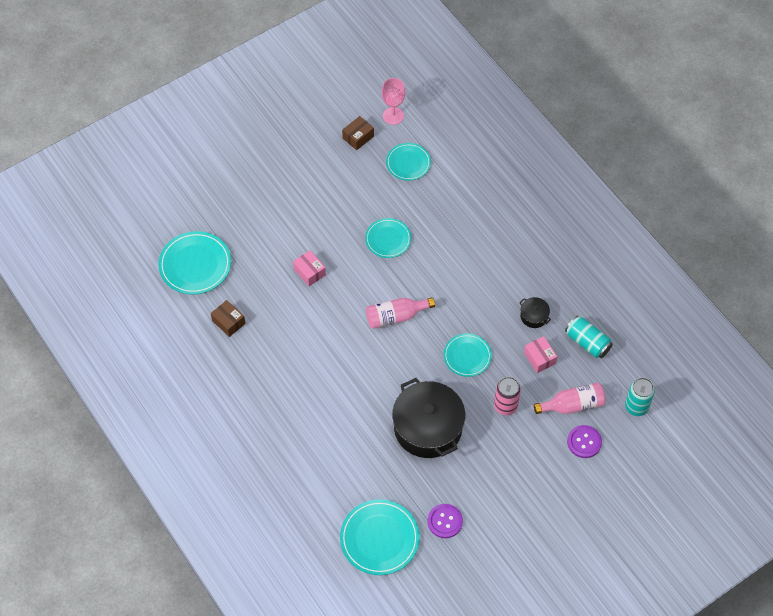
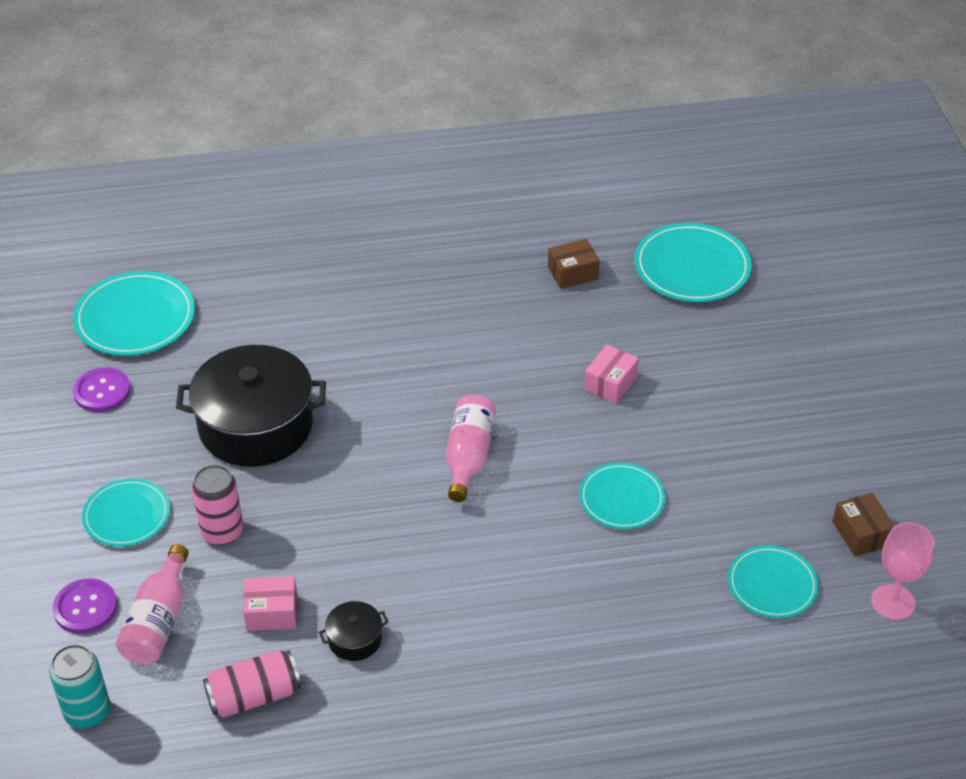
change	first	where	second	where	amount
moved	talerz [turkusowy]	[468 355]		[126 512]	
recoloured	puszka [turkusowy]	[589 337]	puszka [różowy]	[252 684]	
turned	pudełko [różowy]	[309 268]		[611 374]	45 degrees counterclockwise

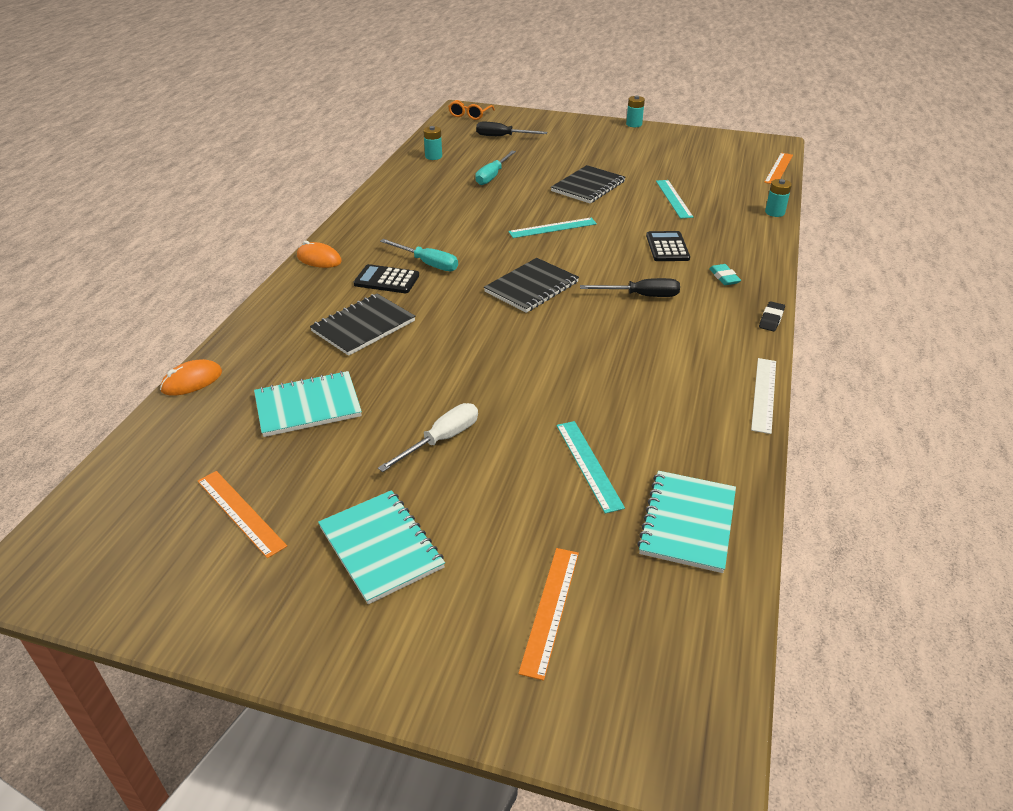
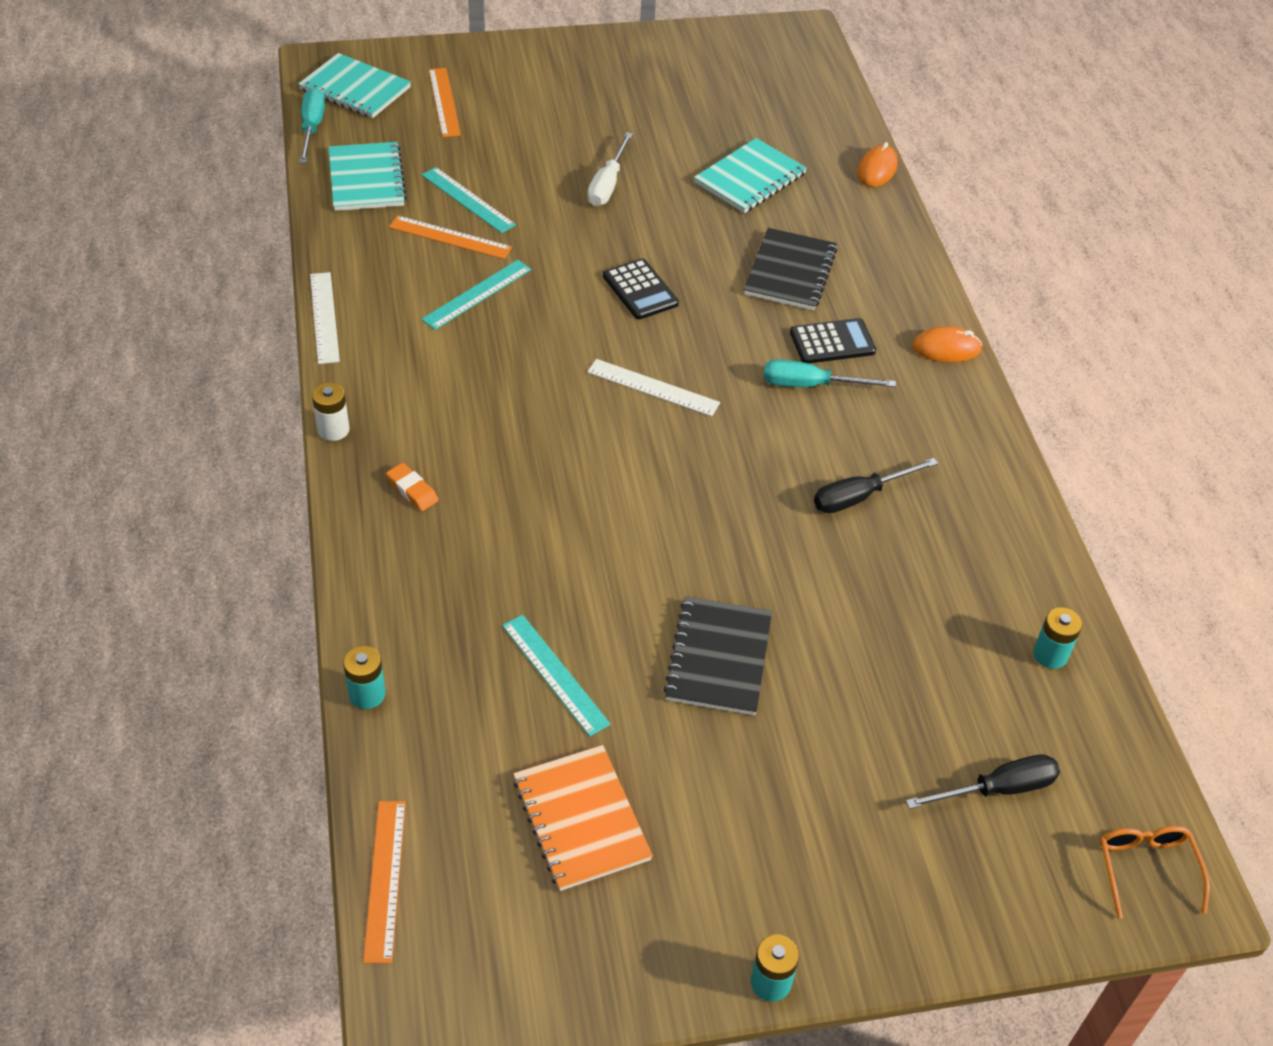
change	first	where	second	where	amount
moved	zeszyt [turkusowy]	[381 547]		[354 85]	
moved	śrubokręt [turkusowy]	[495 168]		[312 125]	
replaced	gumka do mazania [czarny]	[772 316]	bateria [biały]	[331 412]	
recoloured	gumka do mazania [turkusowy]	[725 274]	gumka do mazania [pomarańczowy]	[412 487]	
moved	linijka [pomarańczowy]	[242 514]		[450 237]	
moved	linijka [turkusowy]	[552 228]		[476 295]	
added			zeszyt [pomarańczowy]	[583 818]	
replaced	zeszyt [czarny]	[531 285]	linijka [biały]	[653 387]	
moved	kalkulator [czarny]	[668 246]		[641 289]	
moved	śrubokręt [czarny]	[630 287]		[876 485]	

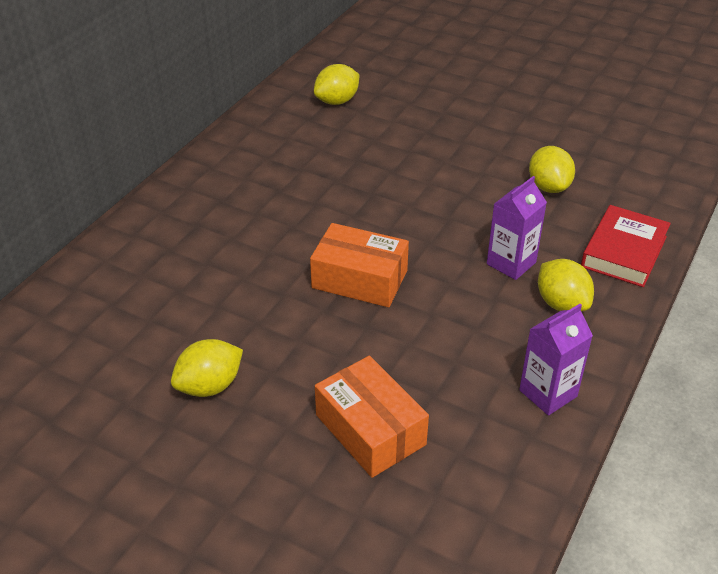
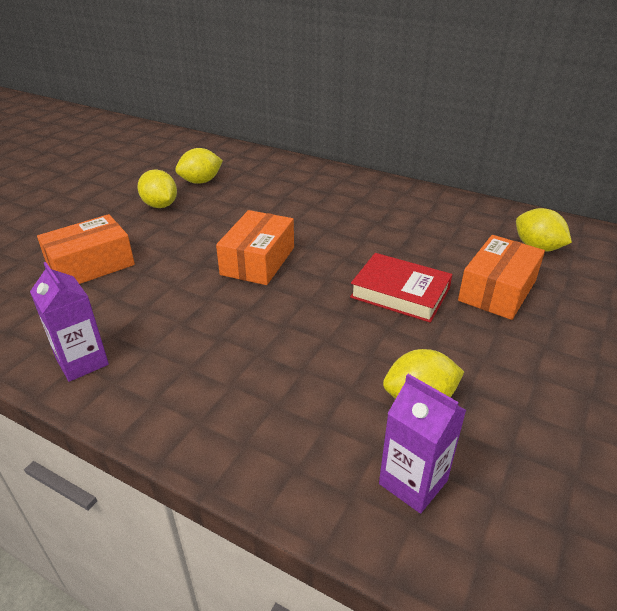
change	first	where	second	where	amount
moved	cytryna [żółty]	[566 285]		[199 166]	
moved	książka [czerwony]	[626 246]		[401 288]	
moved	karton mleka [fioletowy]	[517 228]		[422 444]	
added			pudełko [pomarańczowy]	[501 277]	

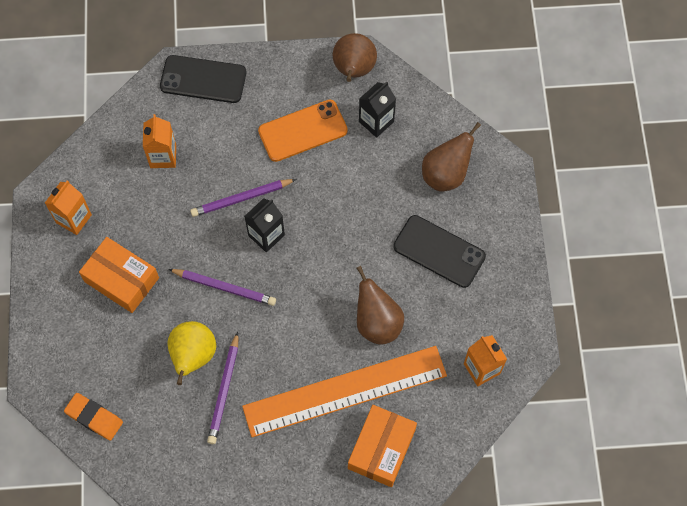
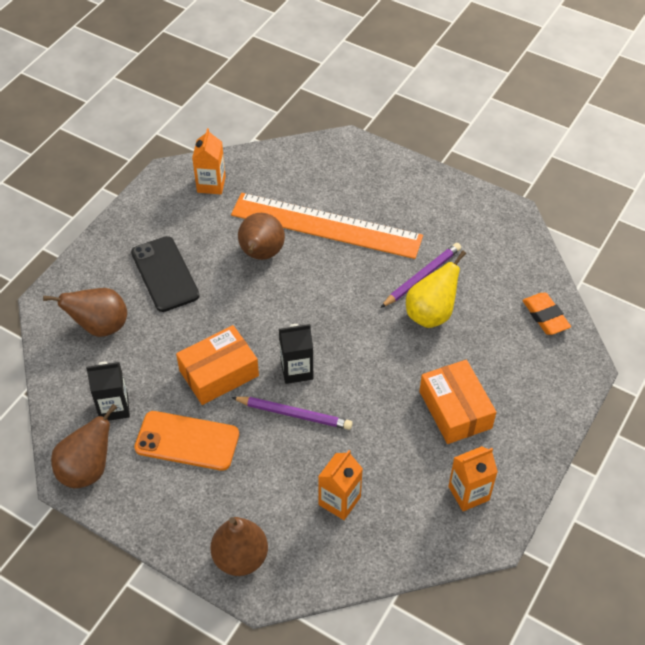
change	first	where	second	where	amount
moved	pudełko [pomarańczowy]	[382 446]		[217 365]	
replaced	telefon [czarny]	[203 79]	gruszka [brązowy]	[239 546]	
removed	ołówek [fioletowy]	[222 287]			

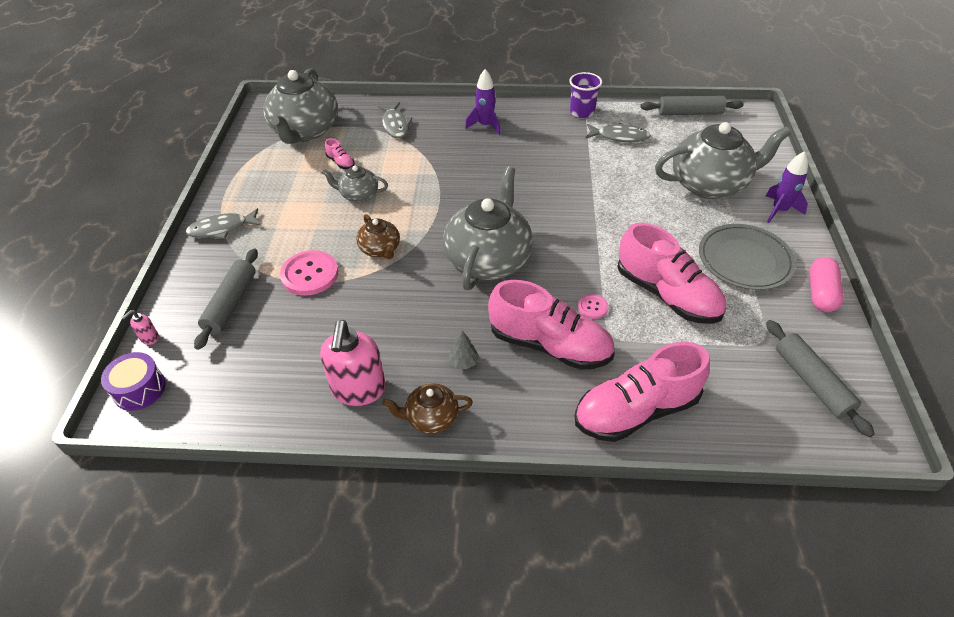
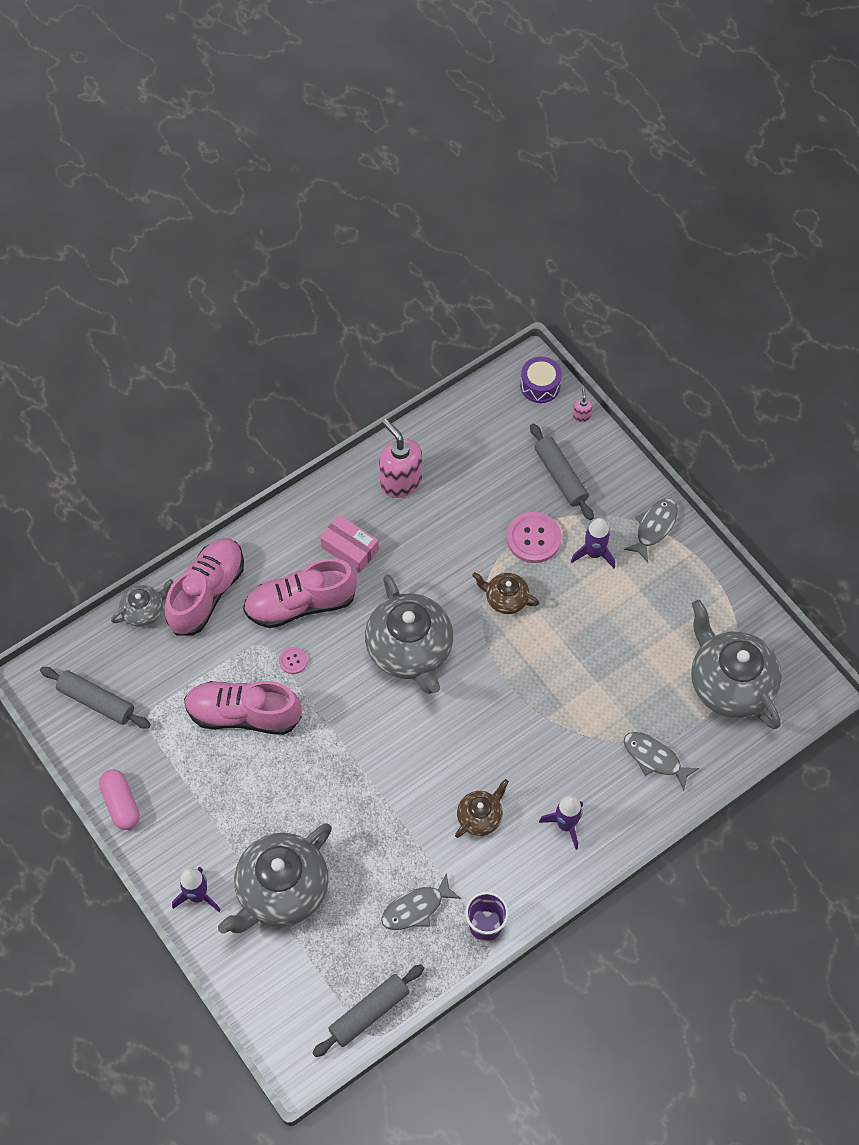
change	first	where	second	where	amount
moved	imbryk [szary]	[354 184]		[142 603]	
replaced	drzewko [szary]	[464 350]	pudełko [różowy]	[349 544]	
moved	imbryk [brązowy]	[427 408]		[482 808]	
added			rakieta [fioletowy]	[593 543]	
removed	but [różowy]	[340 153]			
removed	talerz [szary]	[747 257]			

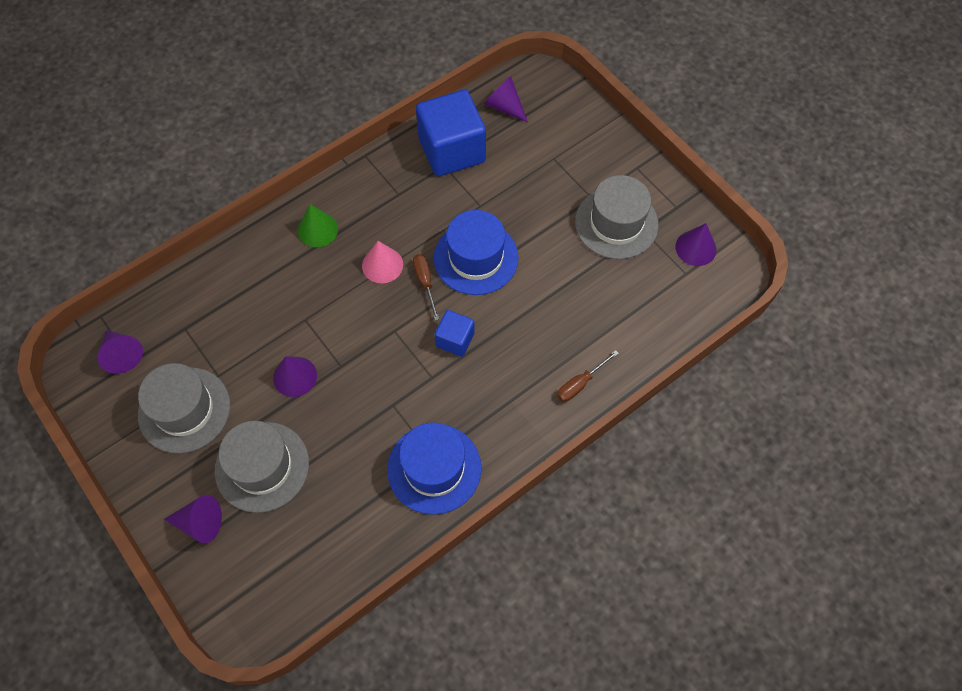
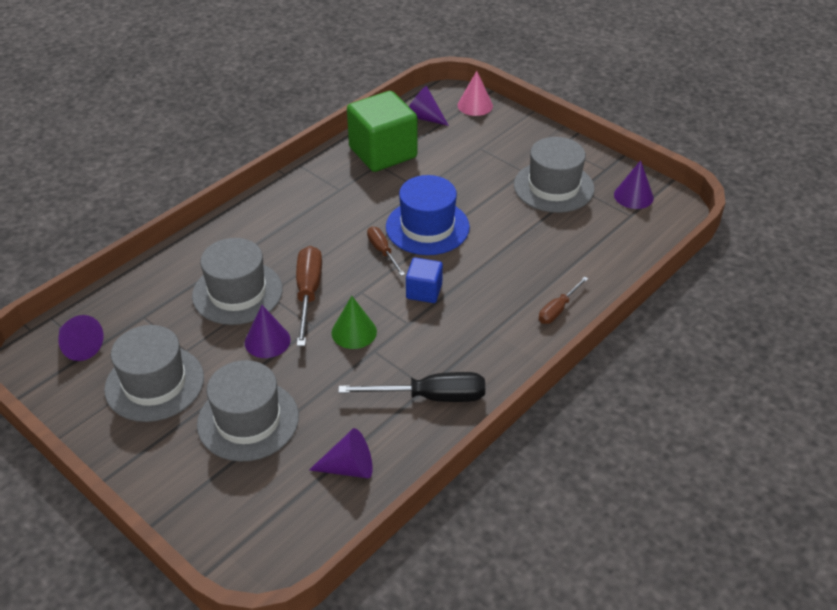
change	first	where	second	where	amount
added			kapelusz [szary]	[237 281]	
added			śrubokręt [brązowy]	[309 296]	
moved	stożek [fioletowy]	[193 519]		[341 453]	
moved	stożek [zielony]	[318 225]		[354 322]	
replaced	kapelusz [niebieski]	[434 468]	śrubokręt [czarny]	[411 387]	
recoloured	sześcian [niebieski]	[451 133]	sześcian [zielony]	[382 131]	
moved	stożek [różowy]	[382 262]		[475 93]	

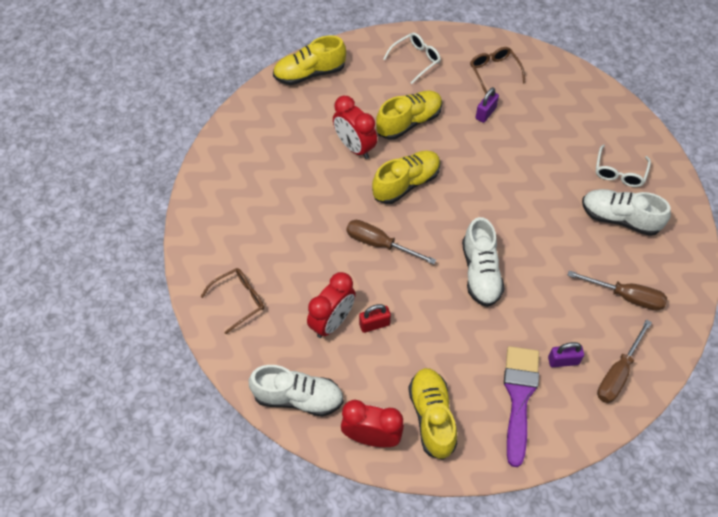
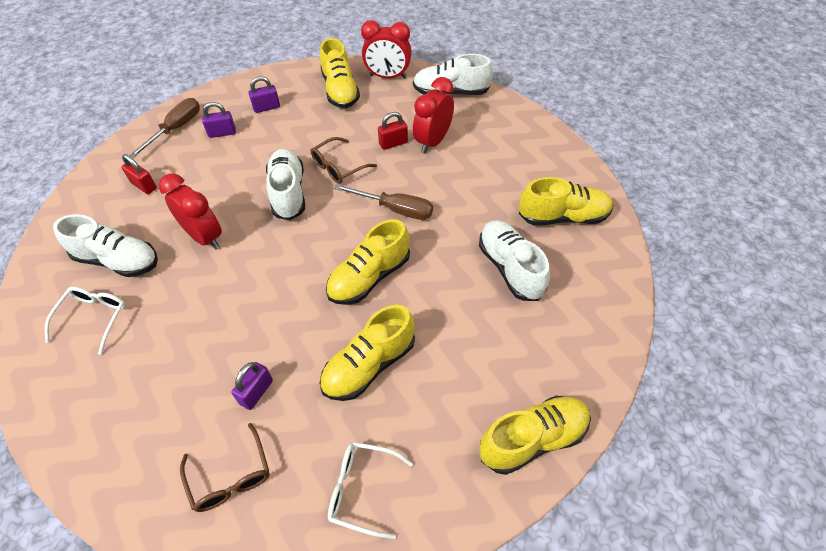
change	first	where	second	where	amount
replaced	śrubokręt [brązowy]	[617 291]	kłódka [czerwony]	[139 174]	
moved	budzik [czerwony]	[355 127]		[190 212]	
replaced	pędzel [fioletowy]	[521 406]	kłódka [fioletowy]	[264 94]	
moved	okulary [brązowy]	[232 301]		[344 160]	
turned	okulary [biały]	[412 58]		[370 490]	60 degrees clockwise
added			but [biały]	[514 260]	
added			but [żółty]	[566 201]	

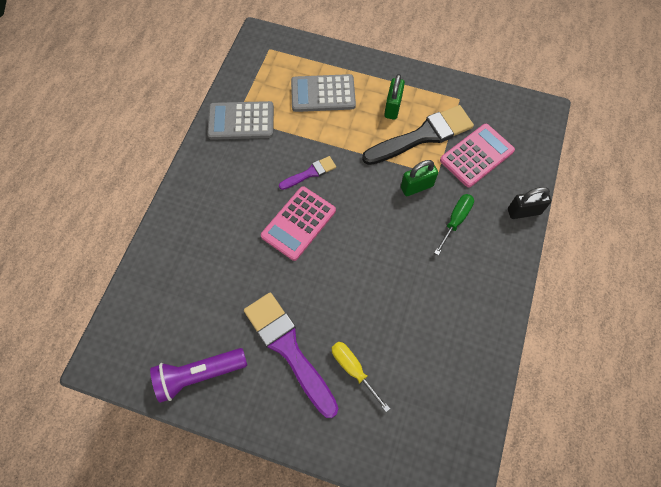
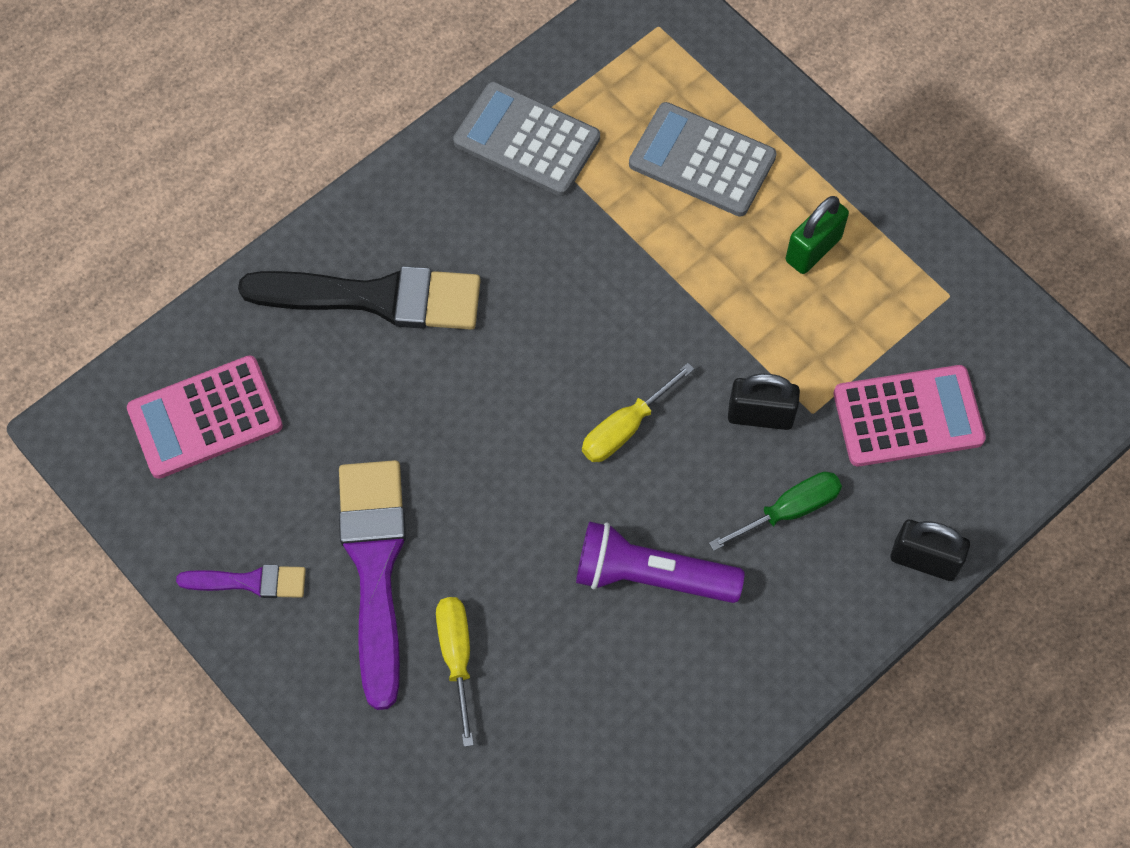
change	first	where	second	where	amount
moved	kalkulator [różowy]	[298 224]		[205 417]	
moved	pędzel [fioletowy]	[307 173]		[241 581]	
moved	pędzel [czarny]	[418 135]		[359 298]	
moved	latarka [fioletowy]	[198 375]		[660 562]	
added			śrubokręt [żółty]	[638 412]	
recoloured	kłódka [zielony]	[419 178]	kłódka [czarny]	[764 402]	

